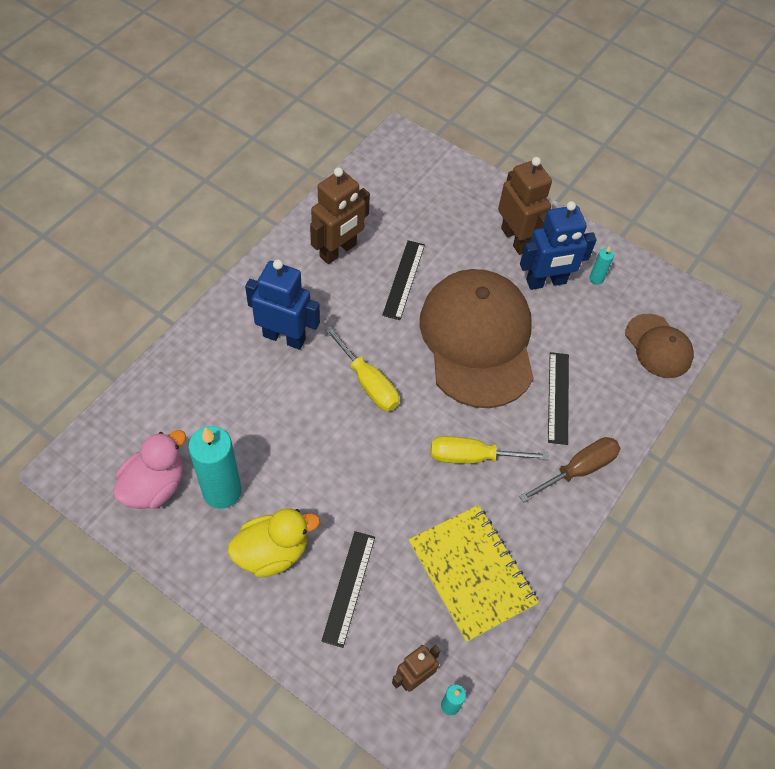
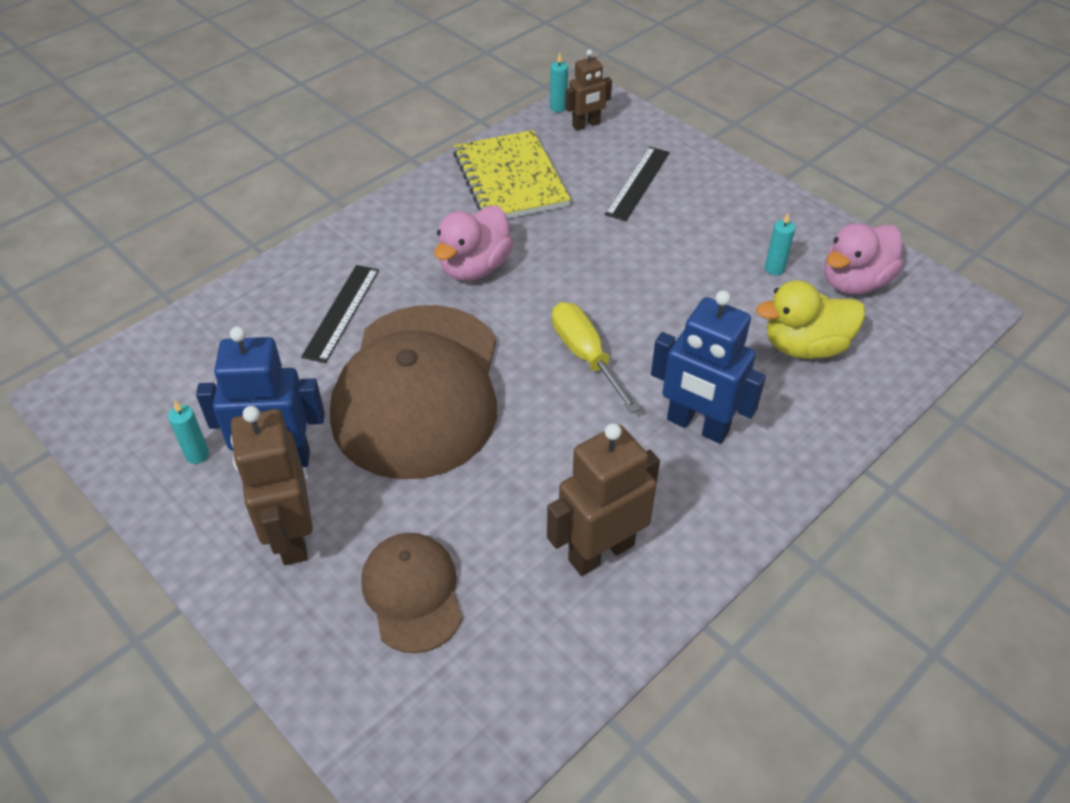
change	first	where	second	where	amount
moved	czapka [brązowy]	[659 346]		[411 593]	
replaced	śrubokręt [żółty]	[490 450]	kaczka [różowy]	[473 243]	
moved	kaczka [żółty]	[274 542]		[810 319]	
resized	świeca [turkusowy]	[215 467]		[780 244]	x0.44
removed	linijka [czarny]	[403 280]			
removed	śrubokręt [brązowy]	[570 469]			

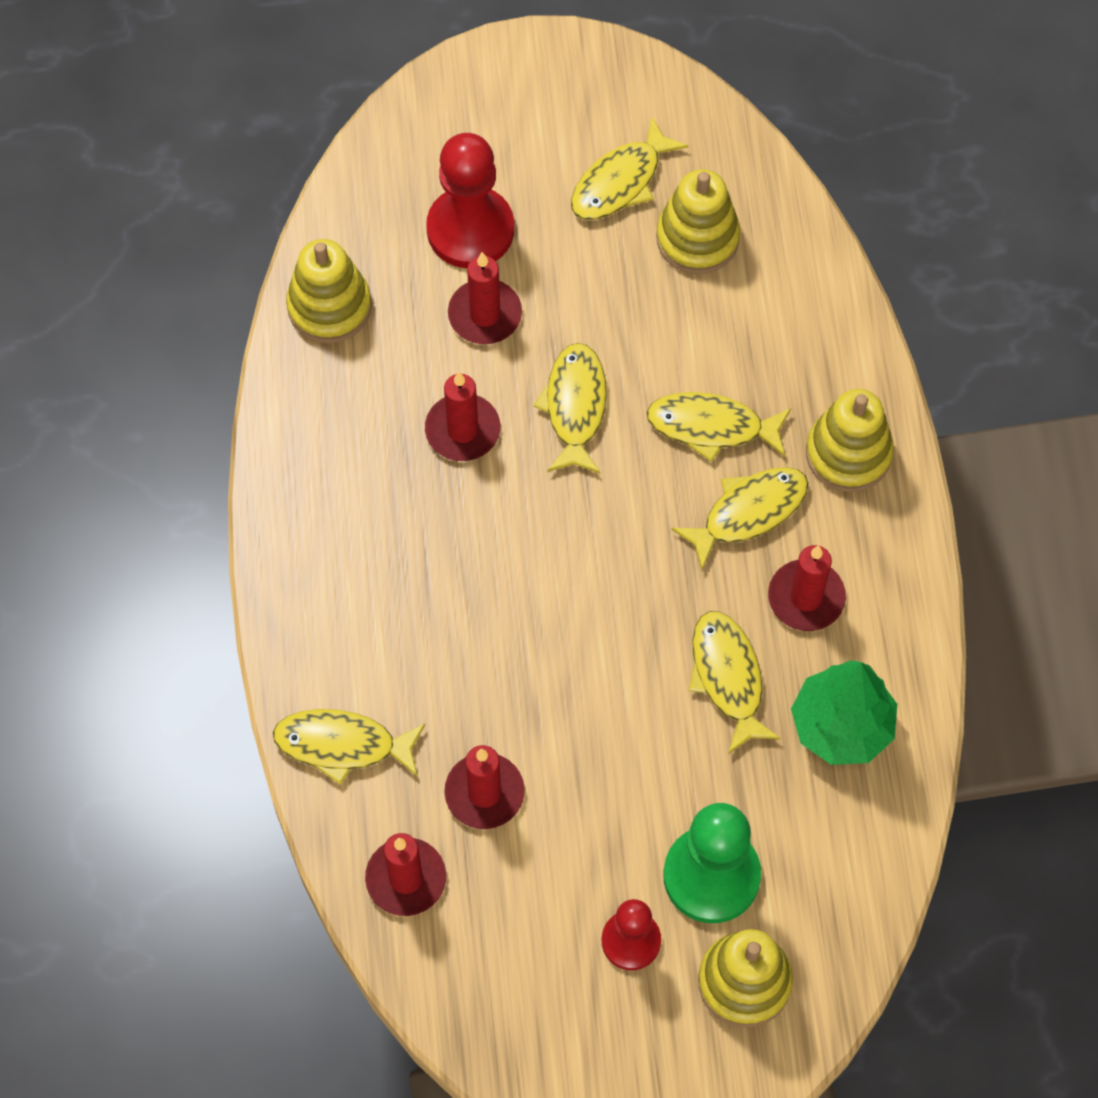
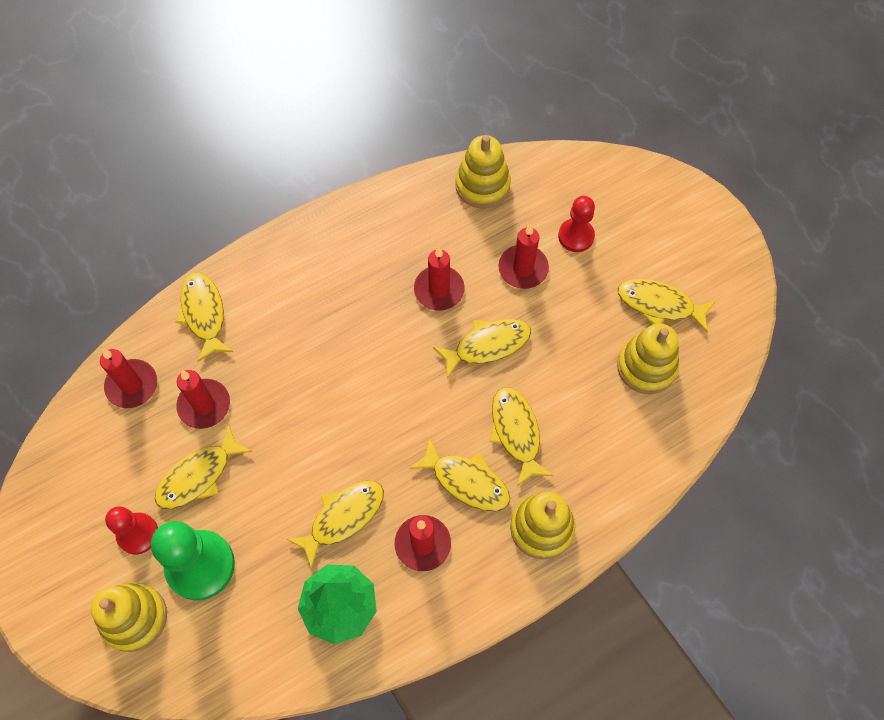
change	first	where	second	where	amount
added			ryba [żółty]	[204 467]	
resized	pionek [czerwony]	[470 200]		[576 224]	x0.61

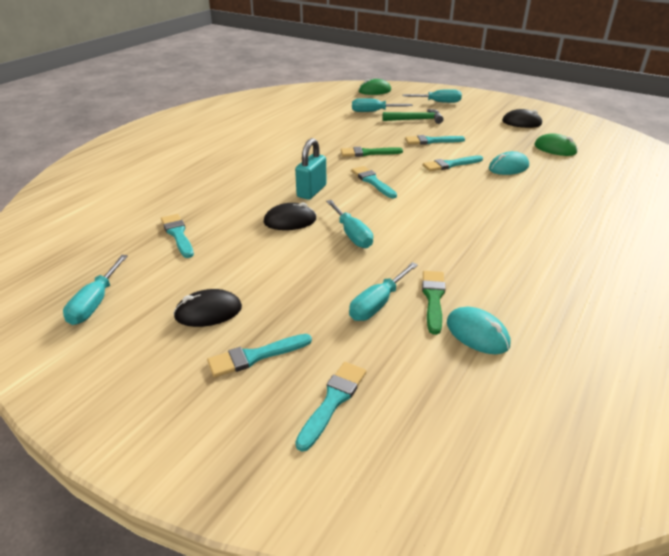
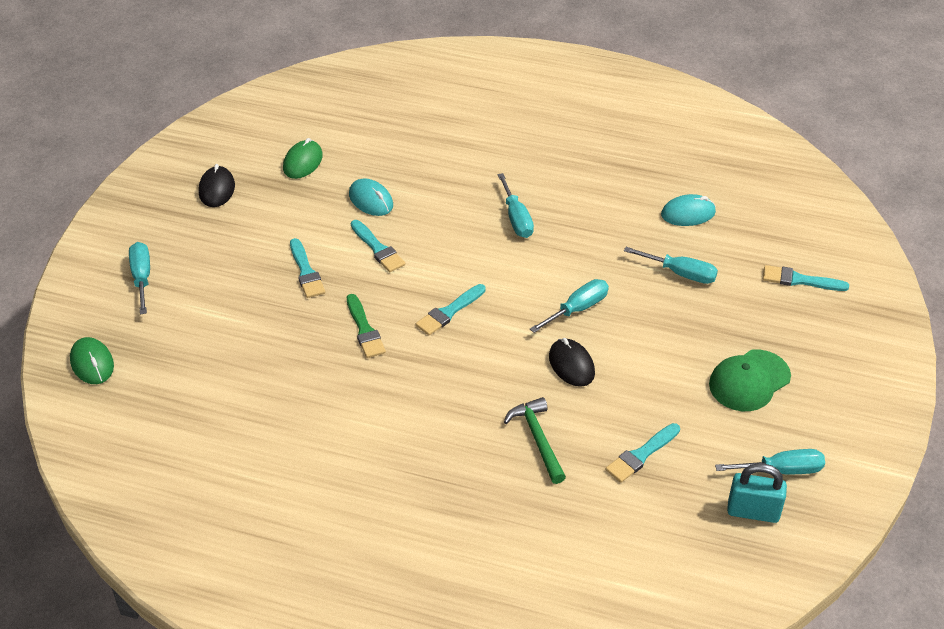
change	first	where	second	where	amount
moved	śrubokręt [turkusowy]	[382 105]		[516 205]	
moved	młotek [zielony]	[413 116]		[535 440]	
turned	myszka [turkusowy]	[478 330]		[688 210]	45 degrees clockwise
replaced	myszka [czarny]	[207 308]	czapka [zielony]	[750 380]	
moved	kłódka [turkusowy]	[310 169]		[757 493]	
removed	pędzel [turkusowy]	[259 355]			
removed	pędzel [zielony]	[434 303]			

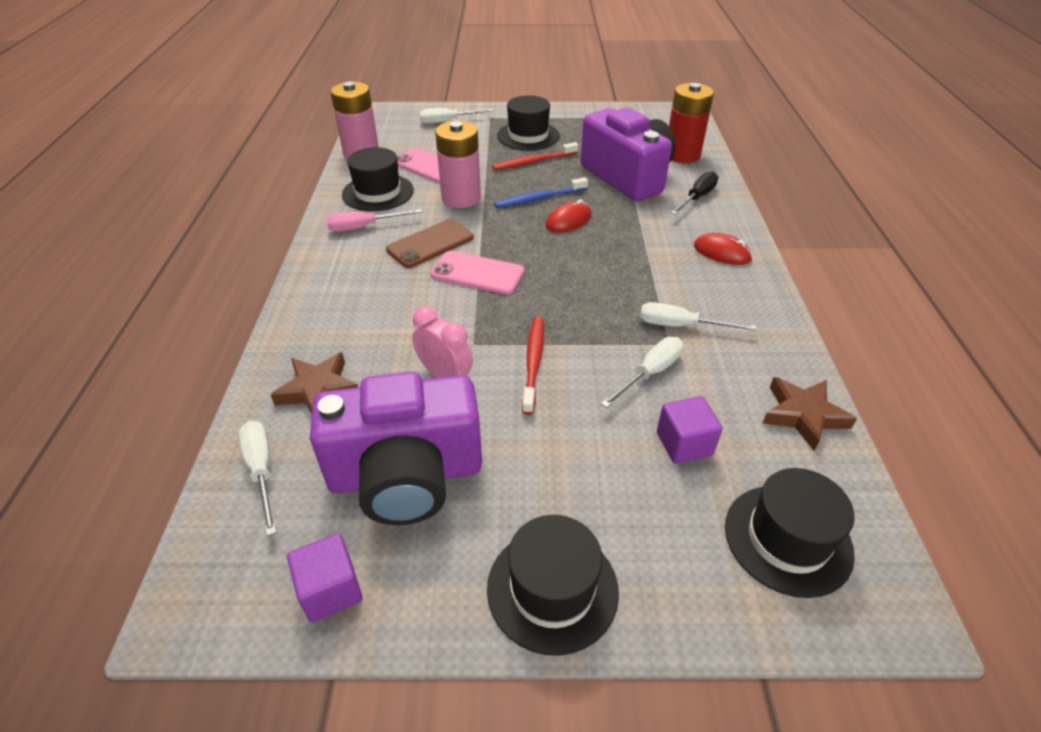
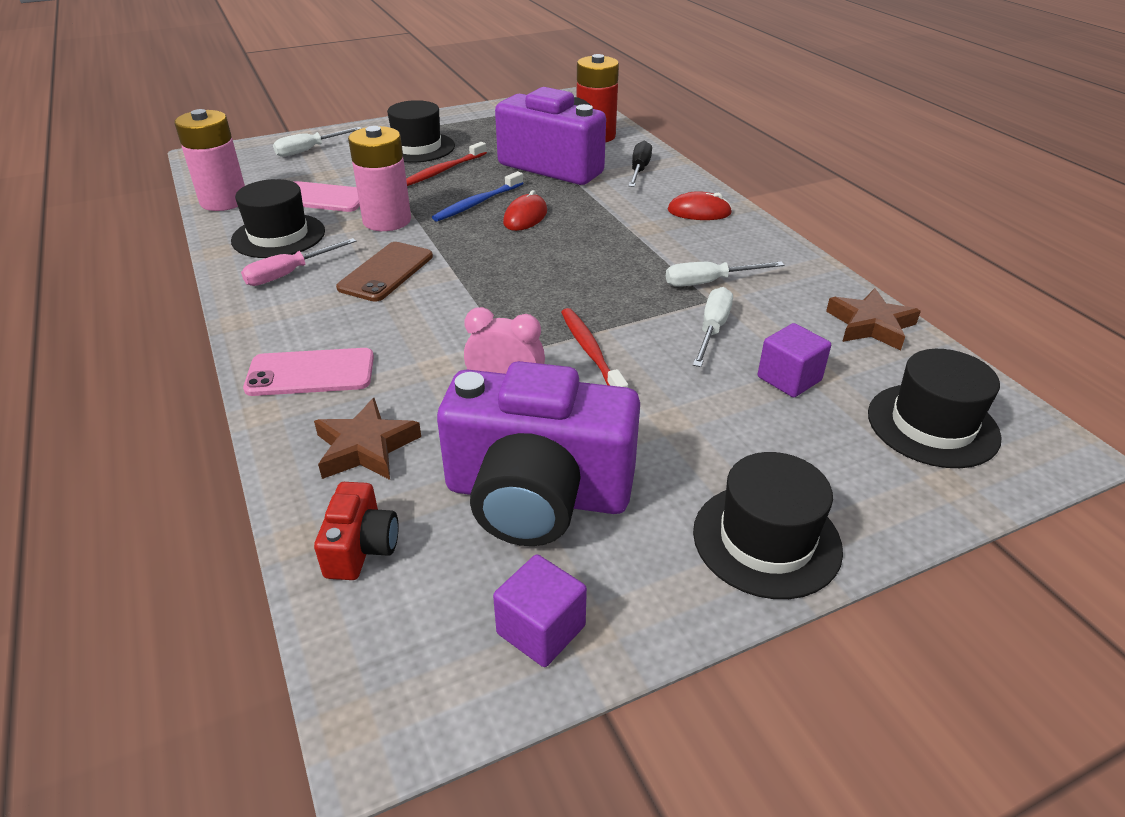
change	first	where	second	where	amount
moved	telefon [różowy]	[477 272]		[308 372]	
replaced	śrubokręt [biały]	[257 478]	aparat fotograficzny [czerwony]	[356 531]	
turned	aparat fotograficzny [fioletowy]	[396 448]		[538 453]	45 degrees clockwise

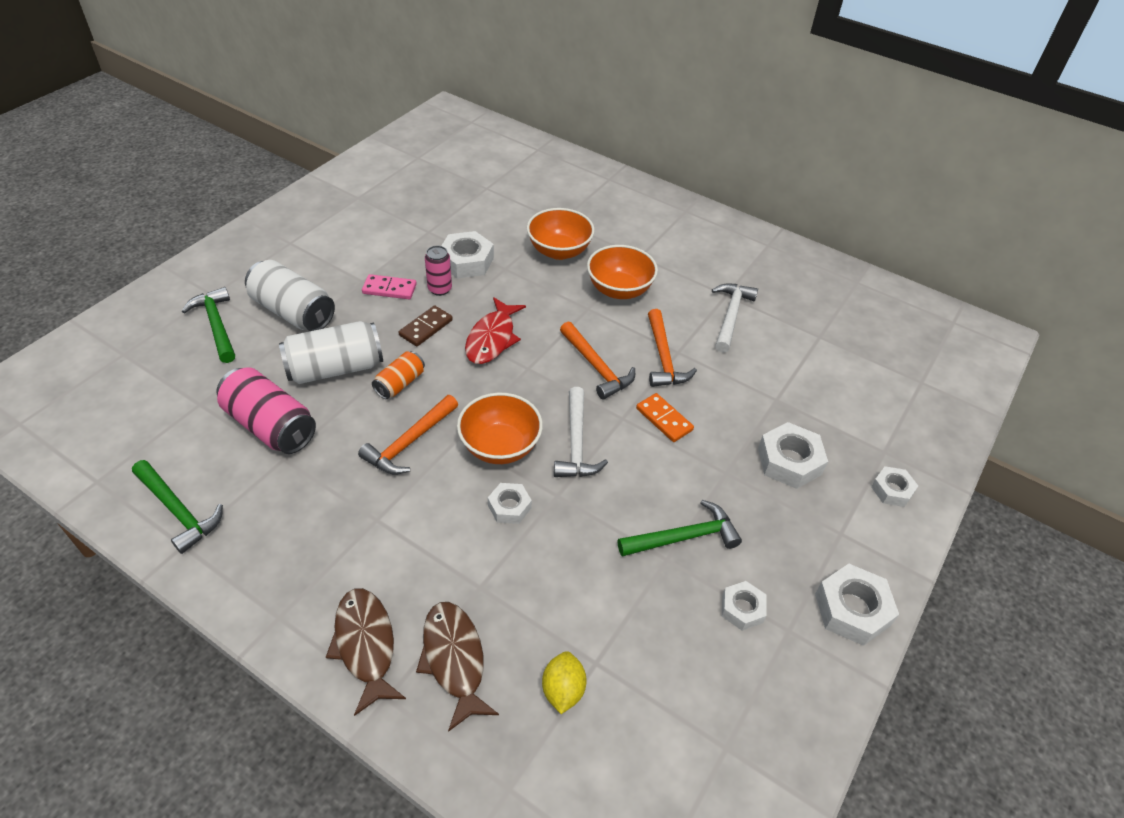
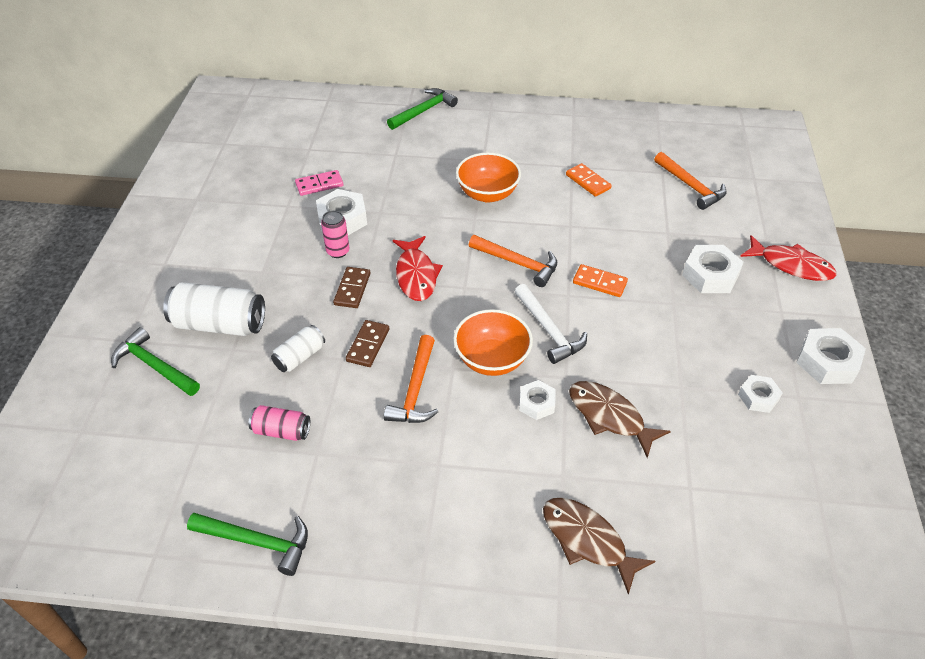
change	first	where	second	where	amount
resized	puszka [różowy]	[266 411]		[279 423]	x0.56
resized	puszka [biały]	[331 352]		[298 348]	x0.56
moved	kostka domina [różowy]	[389 286]		[319 183]	
replaced	puszka [pomarańczowy]	[398 375]	kostka domina [brązowy]	[367 343]	
moved	młotek [zielony]	[680 528]		[422 109]	
replaced	młotek [biały]	[735 318]	kostka domina [pomarańczowy]	[589 180]	
moved	ryba [brązowy]	[366 652]		[620 419]	
moved	młotek [pomarańczowy]	[672 348]		[690 181]	
replaced	nakrętka [biały]	[894 486]	ryba [czerwony]	[788 258]	
removed	miska [pomarańczowy]	[561 234]			
removed	cytryna [żółty]	[564 682]			

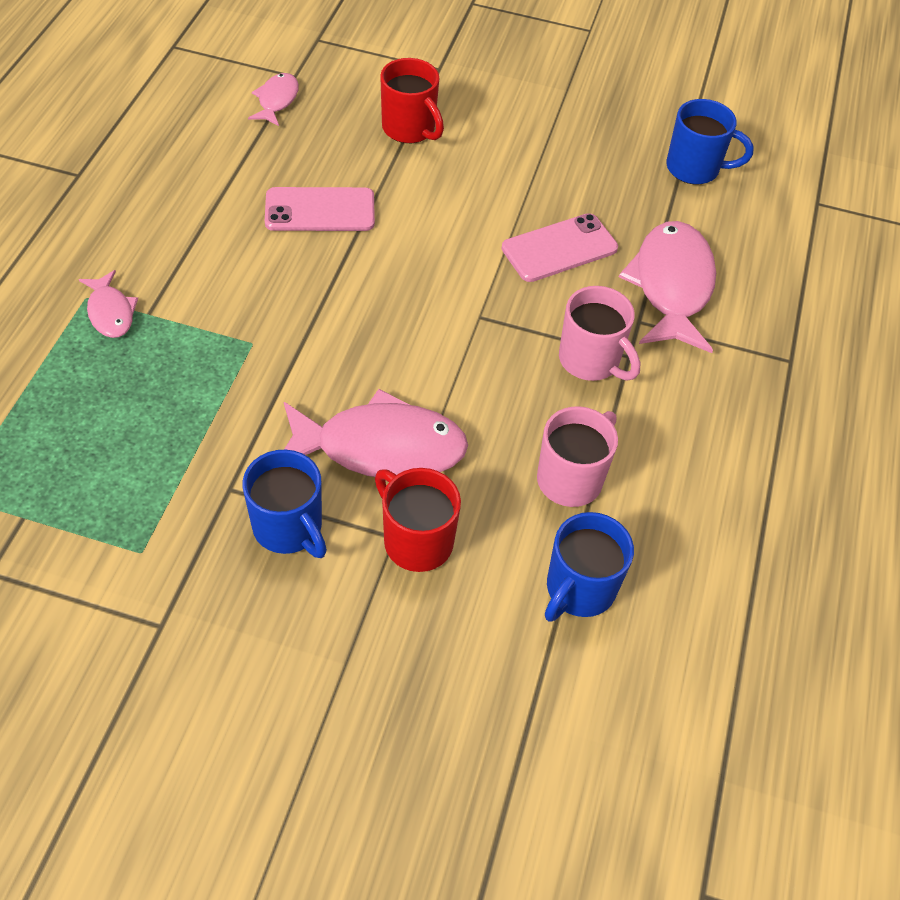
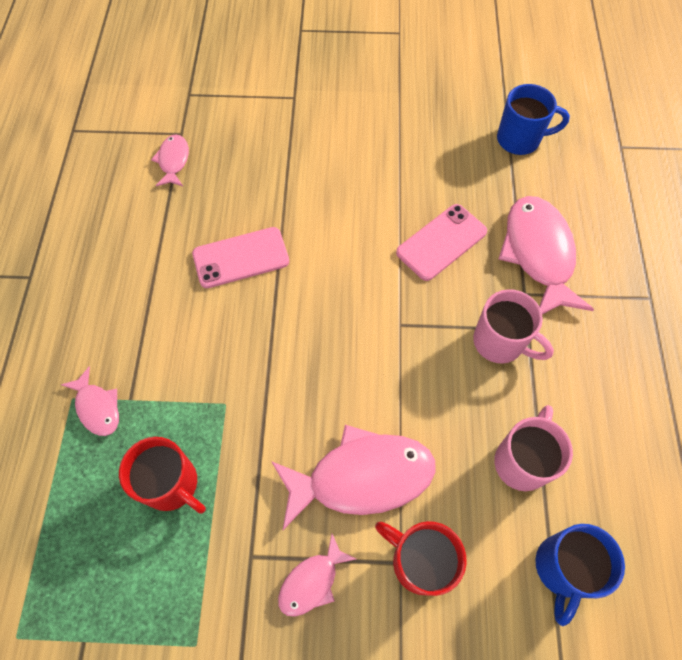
change	first	where	second	where	amount
moved	kubek [czerwony]	[412 100]		[162 475]	
replaced	kubek [niebieski]	[285 504]	ryba [różowy]	[317 575]	

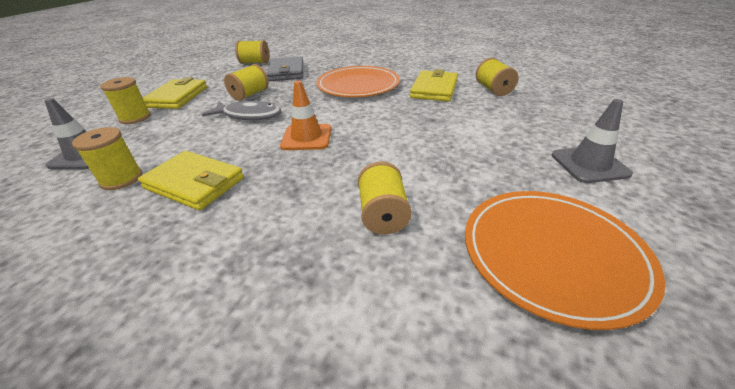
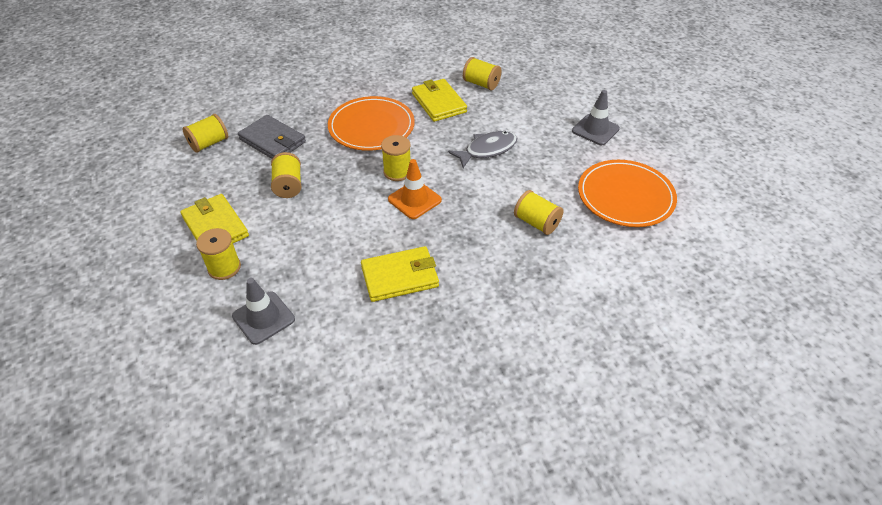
change	first	where	second	where	amount
moved	szpulka [żółty]	[107 158]		[395 158]	
moved	ryba [szary]	[241 110]		[482 149]	

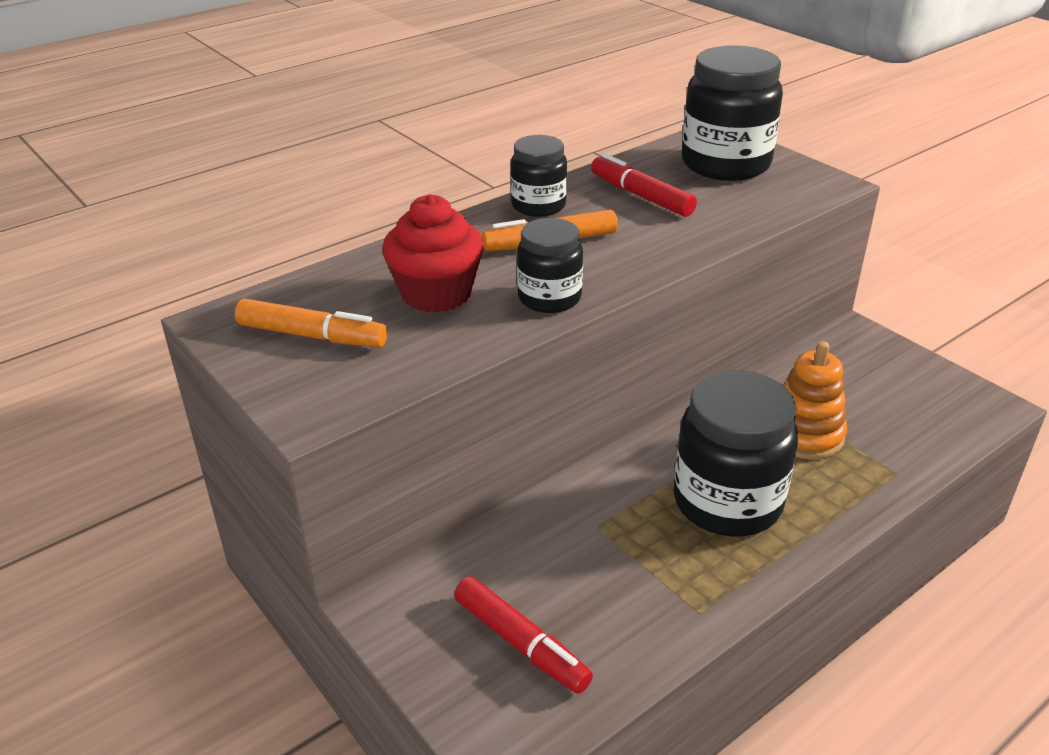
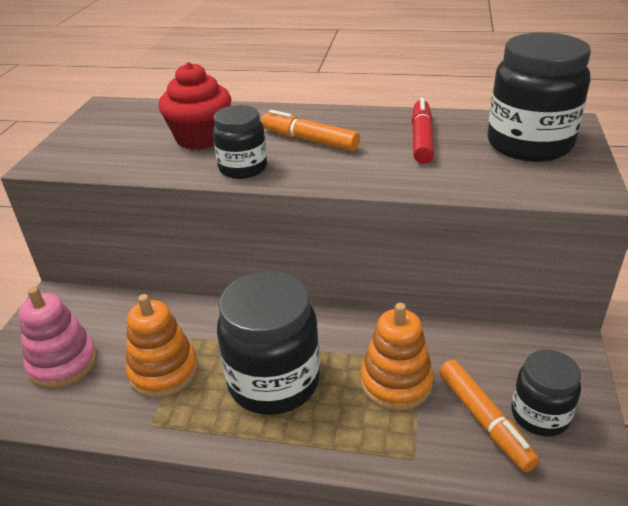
change	first	where	second	where	amount
replaced	flamaster [czerwony]	[523 635]	zabawka nakładanka [różowy]	[58 337]	
added			zabawka nakładanka [pomarańczowy]	[162 346]	
moved	flamaster [pomarańczowy]	[311 323]		[489 416]	
moved	słoik [czarny]	[538 176]		[546 393]	

